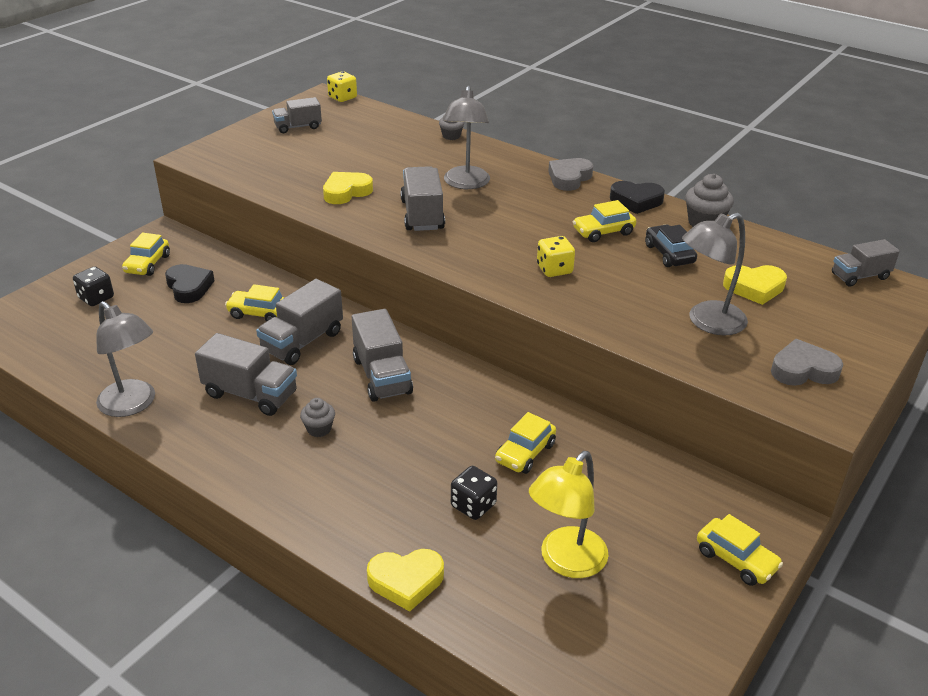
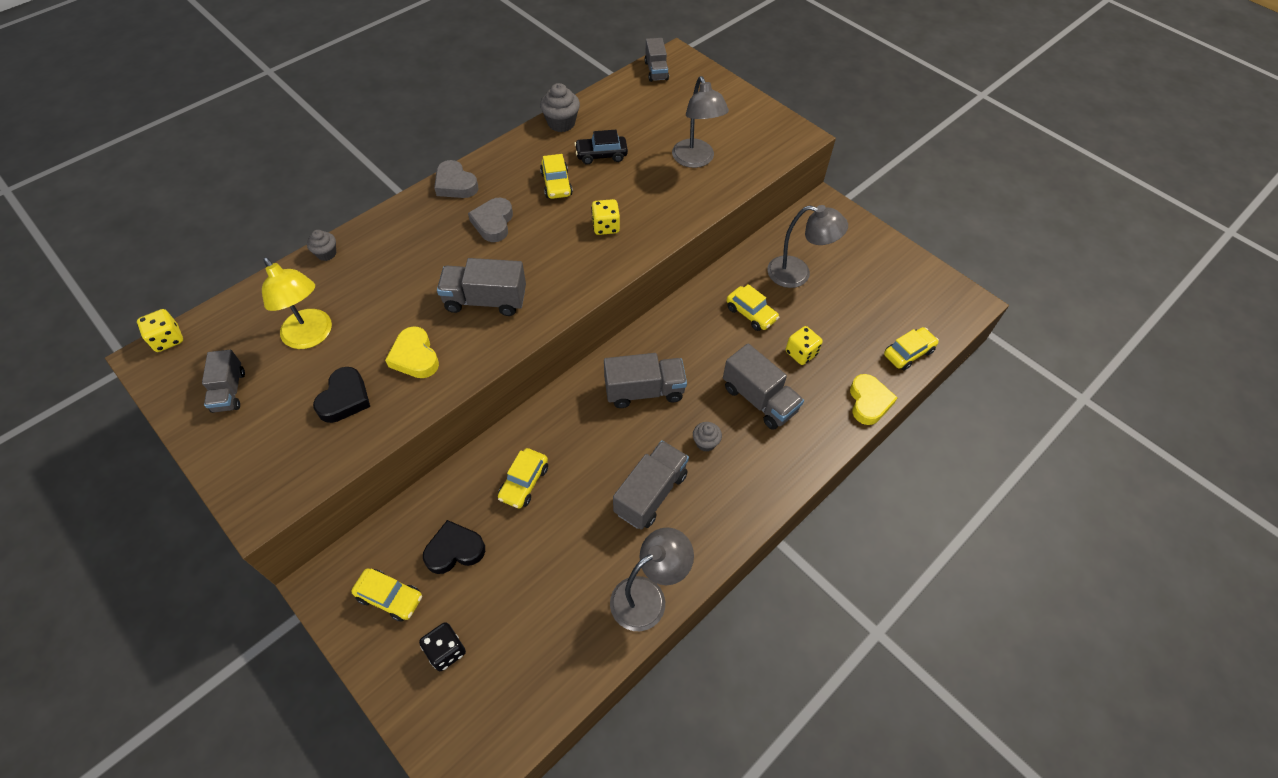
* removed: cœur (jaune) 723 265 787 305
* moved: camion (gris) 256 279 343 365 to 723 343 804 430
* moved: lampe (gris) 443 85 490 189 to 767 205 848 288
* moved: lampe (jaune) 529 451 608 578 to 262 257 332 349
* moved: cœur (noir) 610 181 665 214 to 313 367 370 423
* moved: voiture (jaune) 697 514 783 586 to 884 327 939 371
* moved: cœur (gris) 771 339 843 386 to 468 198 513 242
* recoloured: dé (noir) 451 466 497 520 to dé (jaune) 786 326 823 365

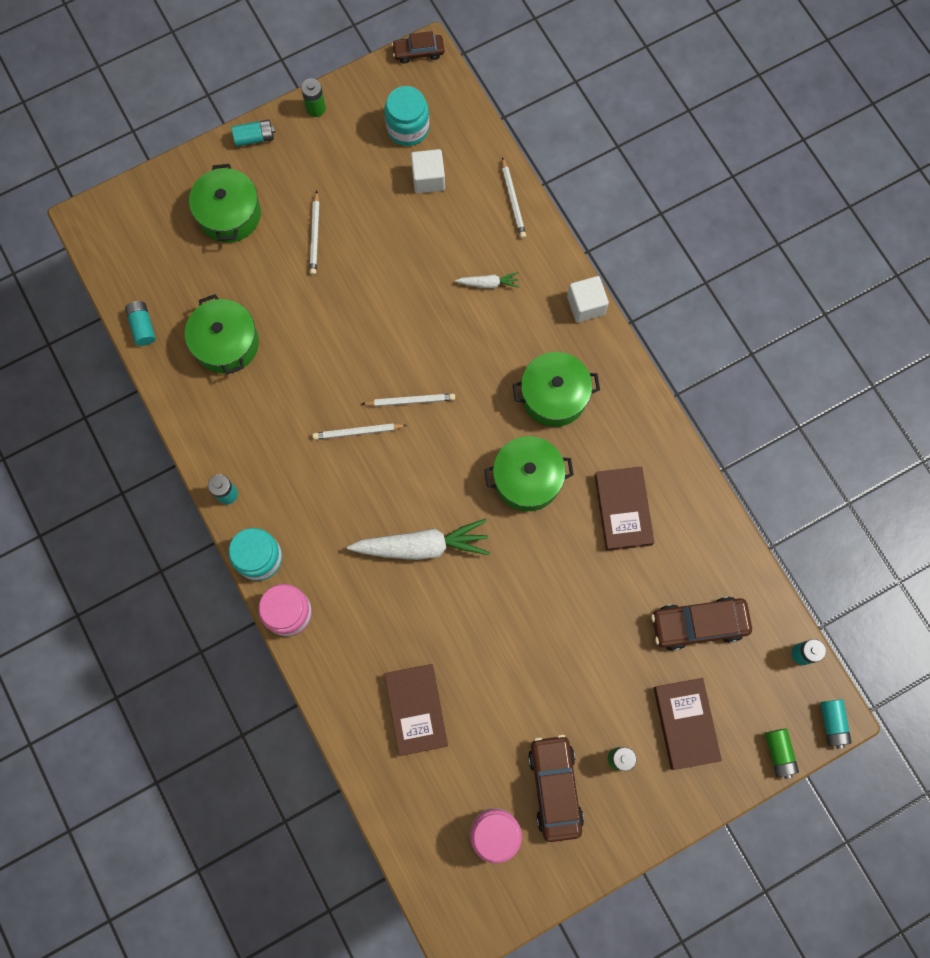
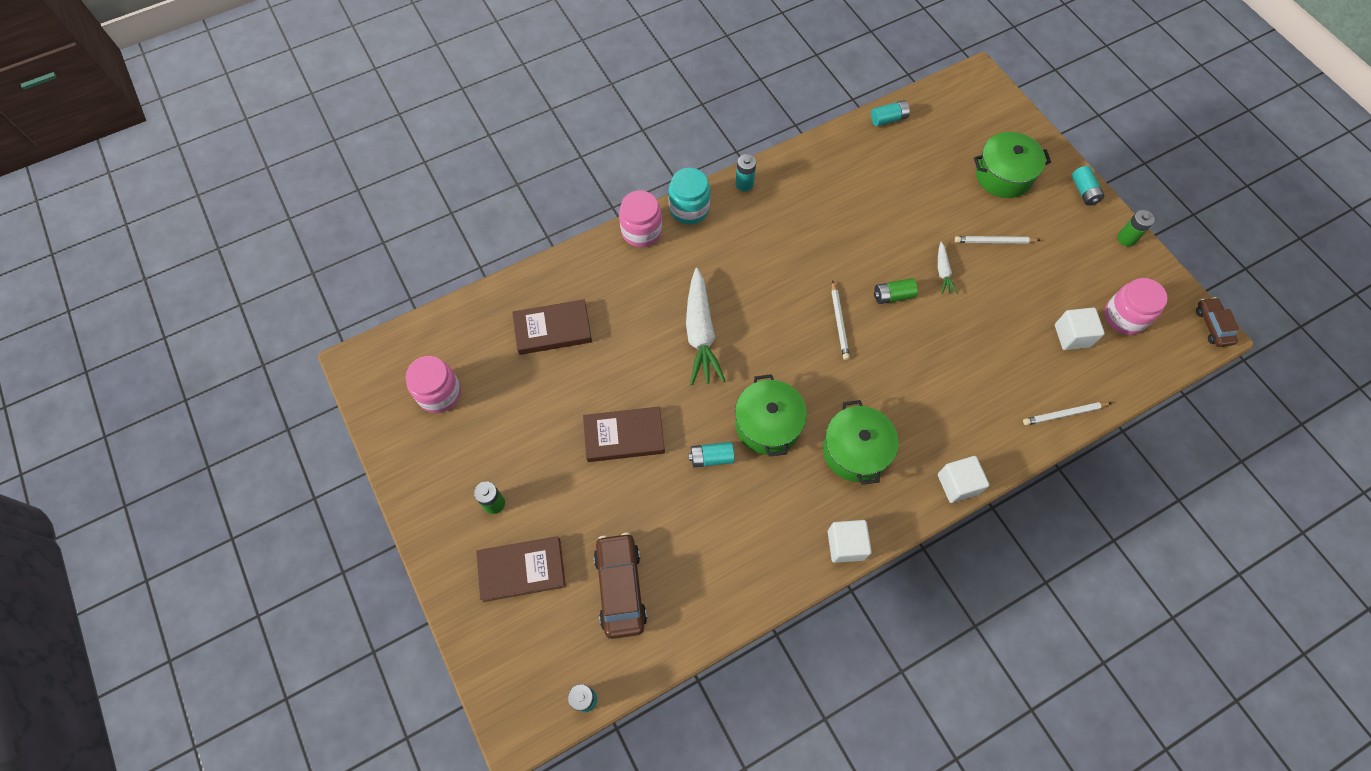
* removed: marmite (vert) 185 294 259 375
* removed: crayon (blanc) 312 424 407 440
* removed: voiture (marron) 528 734 584 842
* added: cube (blanc) 828 520 872 563
* moved: carotte (blanc) 455 272 519 288 to 938 242 958 294
* moved: livre (marron) 595 467 654 551 to 583 407 665 462
* moved: pile (vert) 765 728 799 779 to 874 278 918 304
* moved: pile (turquoise) 820 699 852 749 to 688 442 734 467
* recoloured: bocal (turquoise) 384 86 429 146 to bocal (rose) 1104 278 1168 335

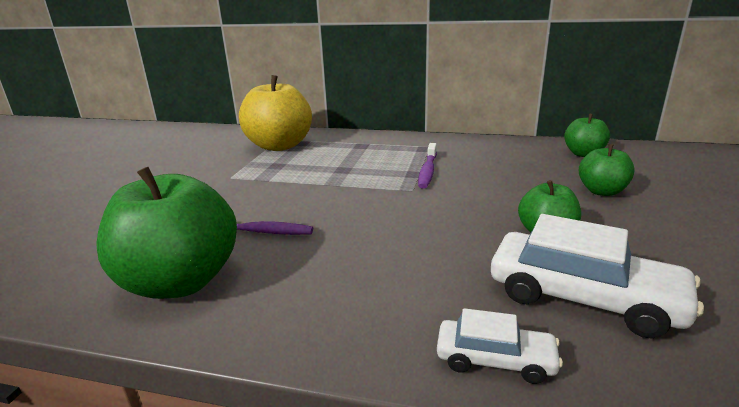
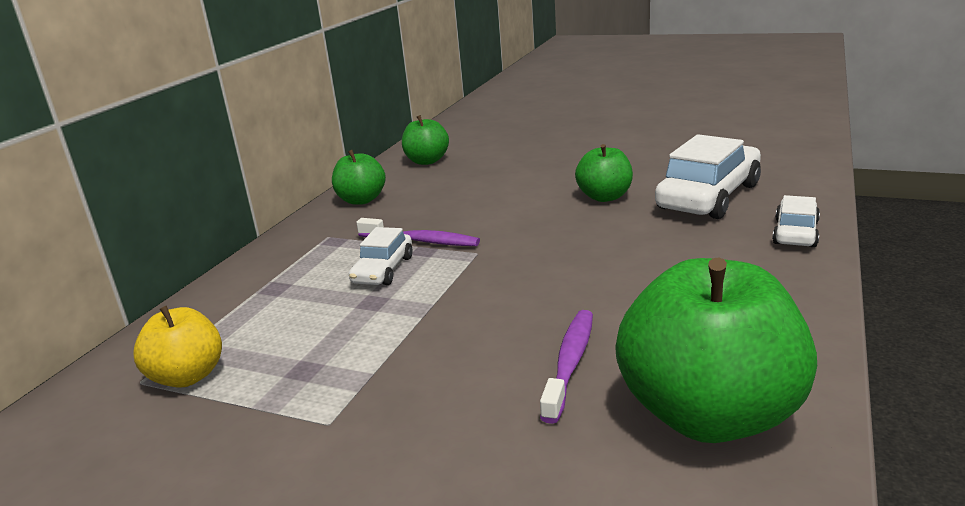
* added: voiture (blanc) 349 227 413 285
* moved: pomme (vert) 579 144 635 196 to 332 150 386 205
* resized: pomme (jaune) 239 75 312 151 = 133 306 222 388 x0.53

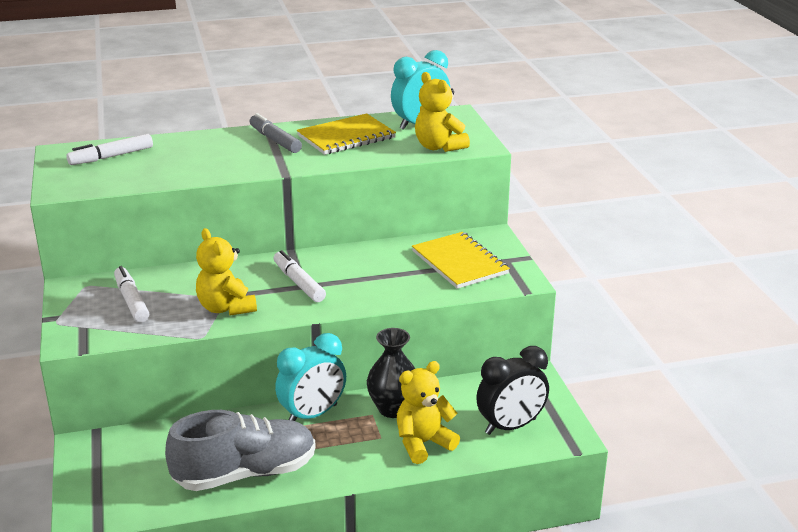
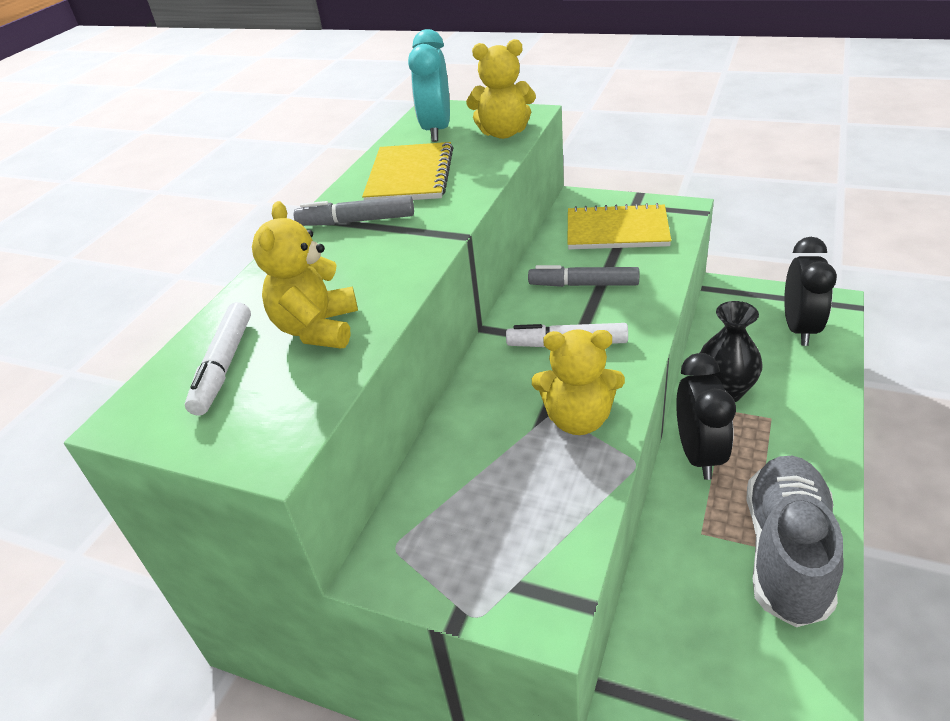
* removed: feutre (blanc) 114 266 149 322
* added: feutre (gris) 528 265 639 287
* moved: ours en peluche (jaune) 397 361 460 464 to 252 201 358 348
* recoloured: réveil (turquoise) 275 333 346 421 to réveil (noir) 676 353 736 480

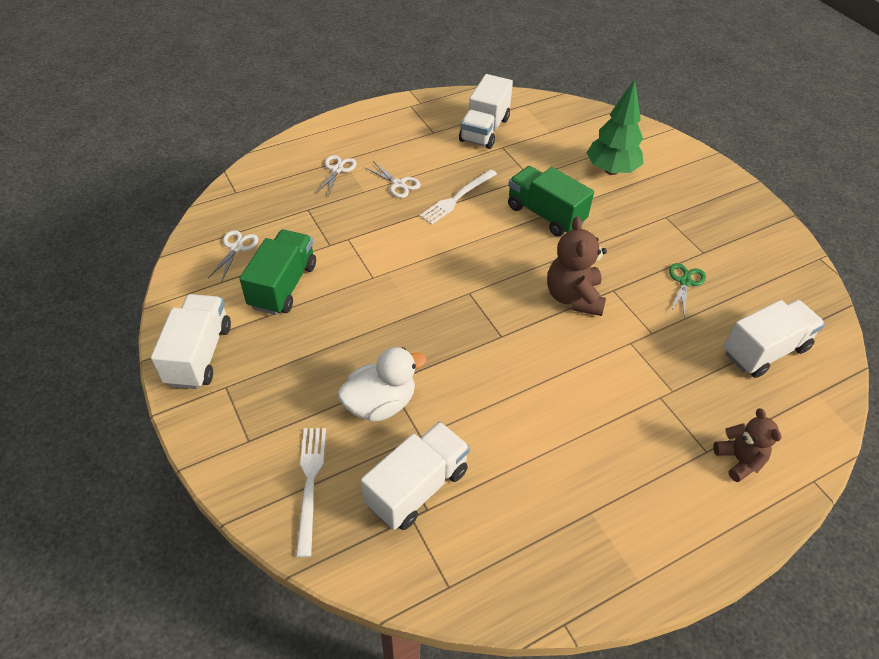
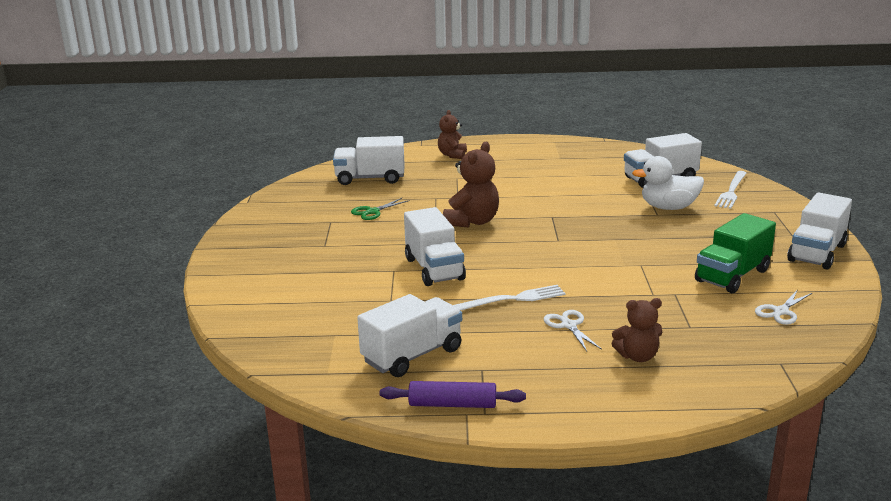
* removed: arbre (vert) 586 80 643 175
* added: rouleau à pâtisserie (violet) 379 381 526 408
* replaced: ciseaux (blanc) 316 155 357 196 to ours en peluche (marron) 611 298 662 362
* recoloured: camion (vert) 508 166 594 237 to camion (blanc) 404 207 466 286

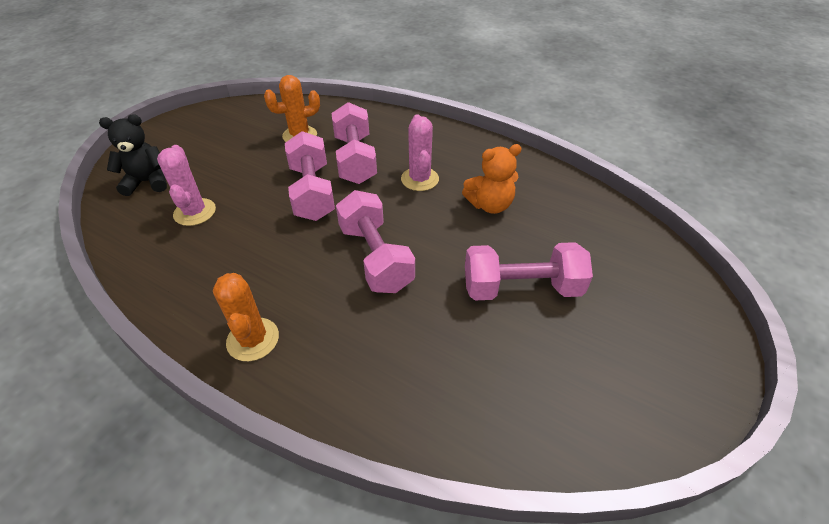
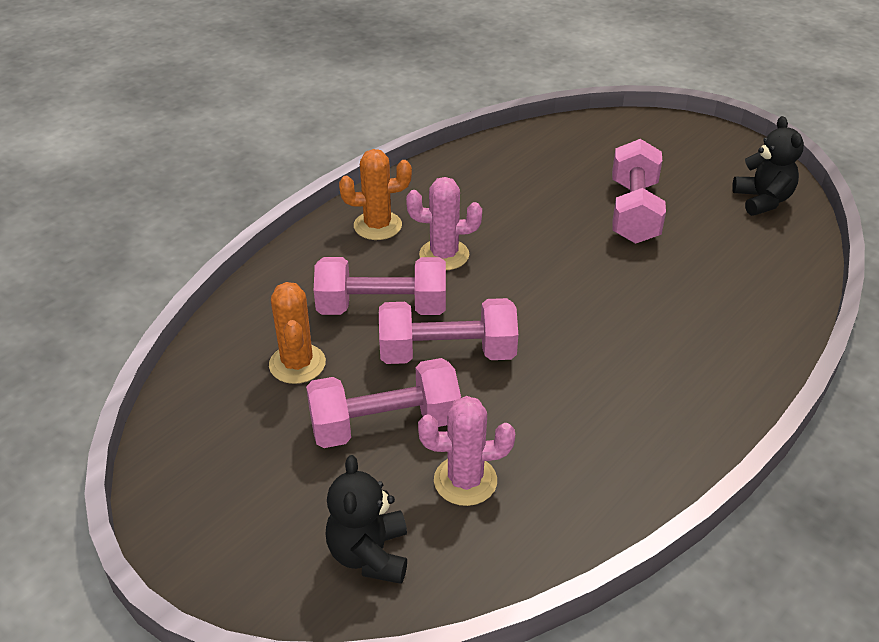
* removed: ours en peluche (orange) 462 144 522 214
* added: ours en peluche (noir) 732 116 804 216
* moved: cactus (orange) 213 273 279 361 to 339 149 412 240
* moved: haltère (rose) 336 190 415 293 to 306 358 461 448

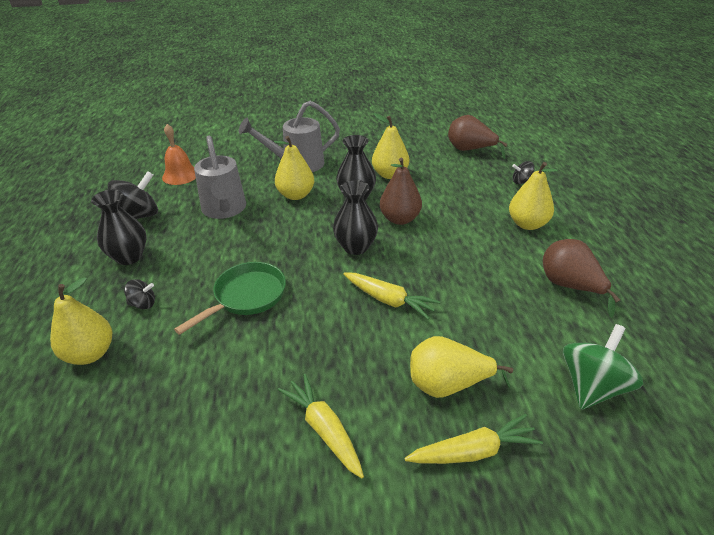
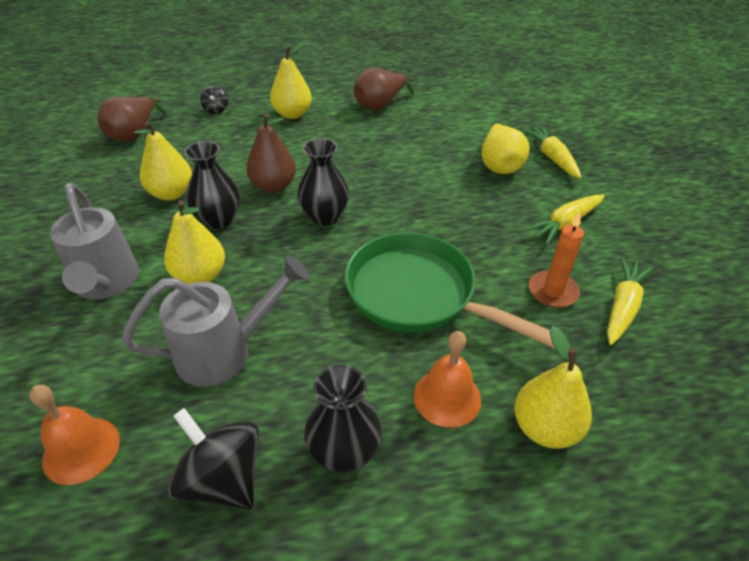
* removed: toupie (vert) 563 324 643 410
* added: bougie (orange) 529 212 584 308
* moved: carotte (jaune) 343 273 440 320 to 607 257 653 345
* replaced: toupie (noir) 124 279 155 309 to cloche (orange) 414 331 481 428
* resized: poêle (vert) 174 262 286 335 = 345 232 555 349 x1.51

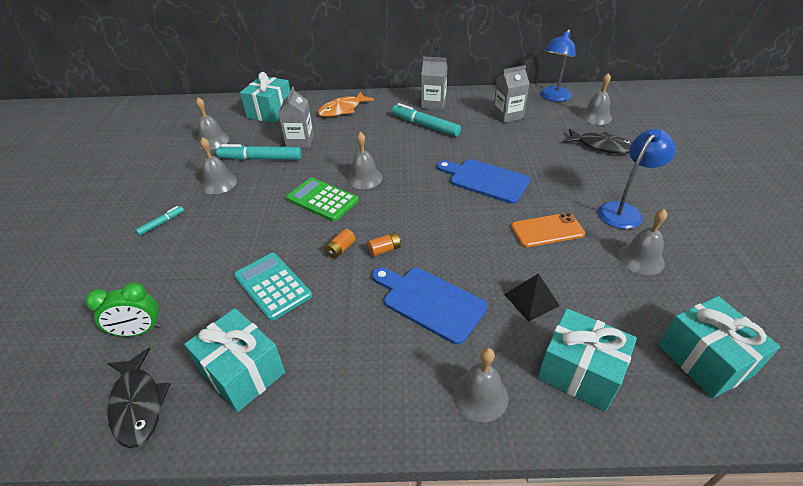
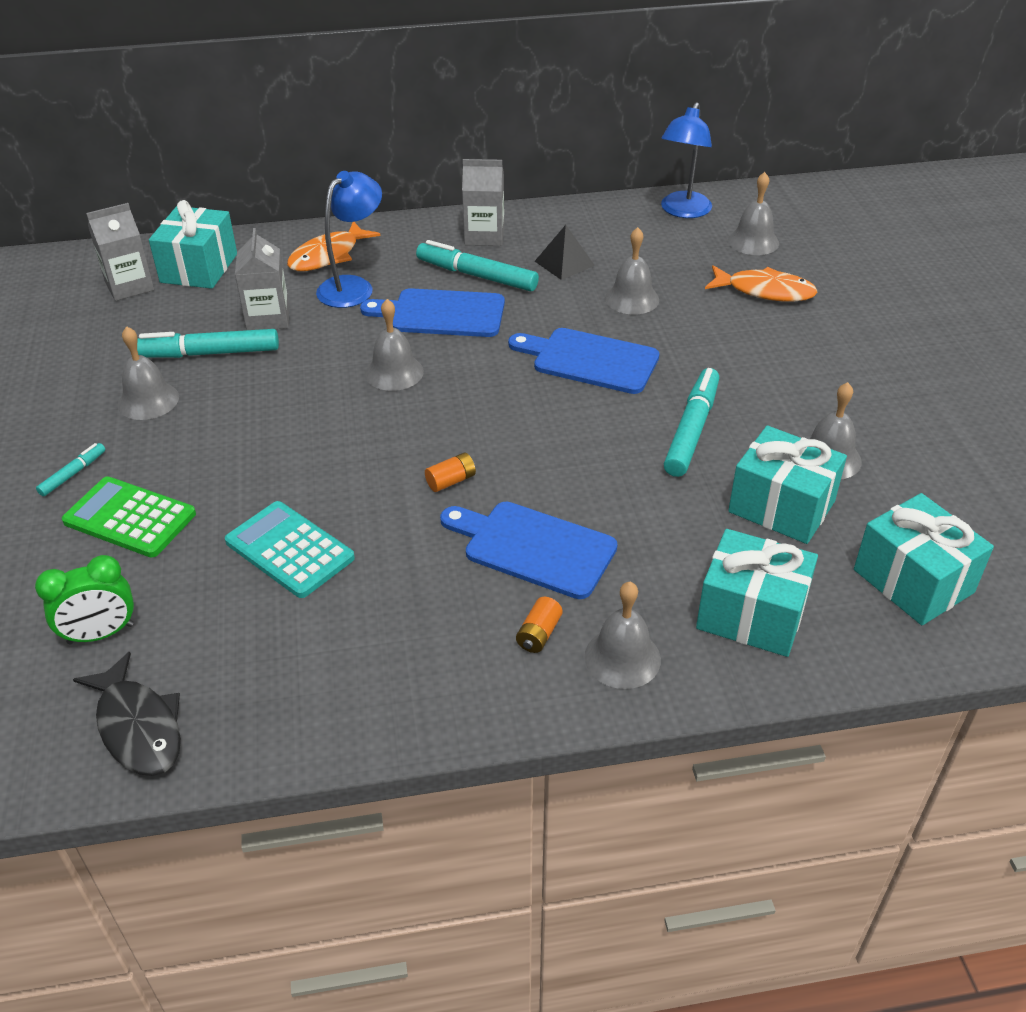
* added: planche à découper (bleu) 360 288 505 337
* moved: cadeau (turquoise) 184 308 285 412 to 728 426 847 544
* moved: cloche (gris) 196 97 229 150 to 605 227 659 314
* moved: calculatrice (vert) 286 178 358 222 to 62 477 196 558
* moved: pile (orange) 325 229 355 259 to 516 597 563 653
* moved: brique de lait (gris) 493 65 530 123 to 86 203 154 301
* moved: pyramide (noir) 504 273 560 322 to 535 225 595 280
* moved: lampe (bleu) 598 129 676 229 to 316 171 382 308
* replaced: téléphone (orange) 511 213 585 247 to feutre (turquoise) 664 368 719 477
* recoloured: poisson (noir) 563 129 632 154 to poisson (orange) 705 265 817 301

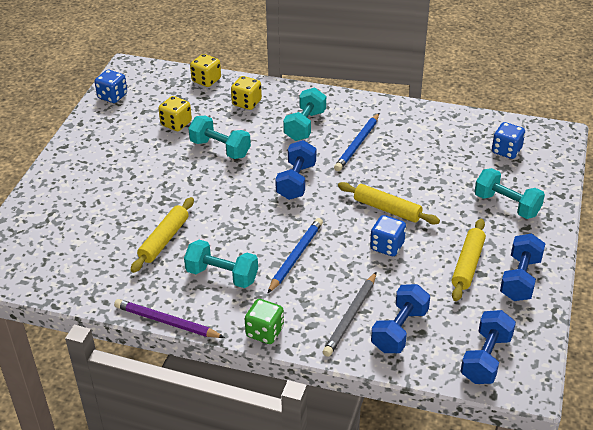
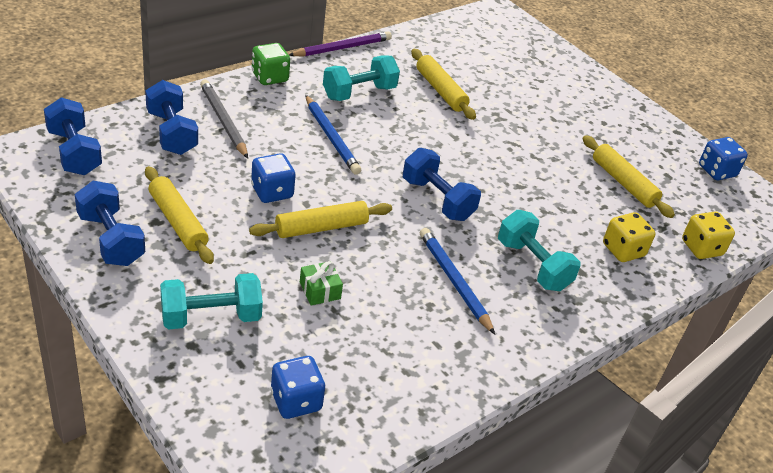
* removed: haltère (turquoise) 188 116 251 159
* added: cadeau (vert) 300 261 343 306
* replaced: dé (jaune) 158 96 192 131 to rouleau à pâtisserie (jaune) 583 135 675 218

